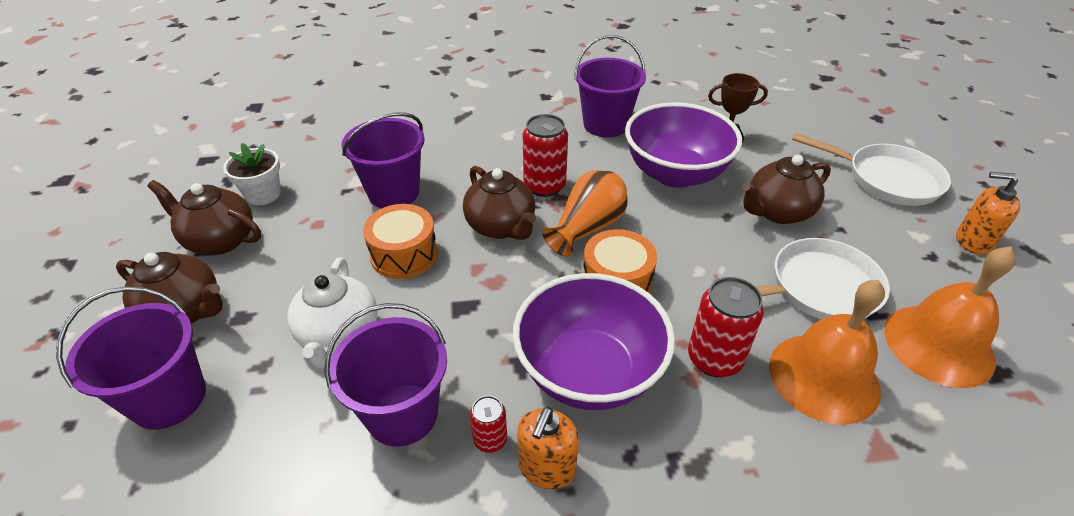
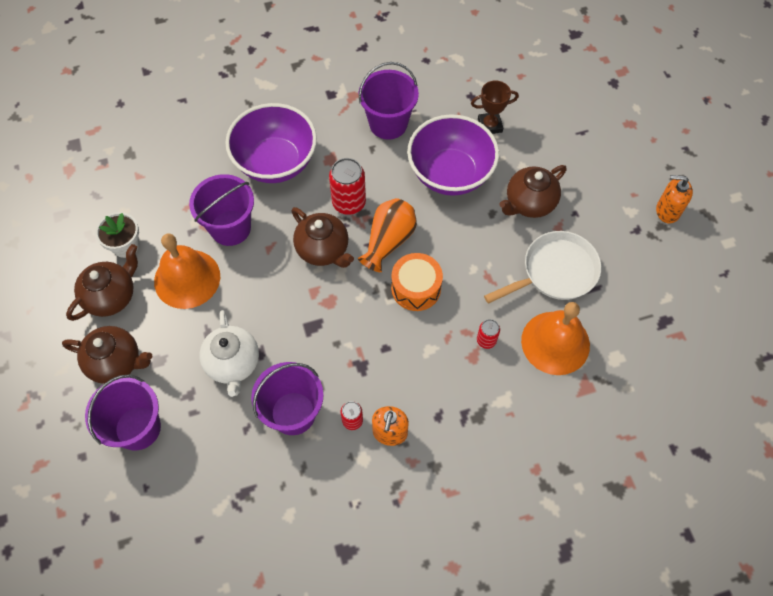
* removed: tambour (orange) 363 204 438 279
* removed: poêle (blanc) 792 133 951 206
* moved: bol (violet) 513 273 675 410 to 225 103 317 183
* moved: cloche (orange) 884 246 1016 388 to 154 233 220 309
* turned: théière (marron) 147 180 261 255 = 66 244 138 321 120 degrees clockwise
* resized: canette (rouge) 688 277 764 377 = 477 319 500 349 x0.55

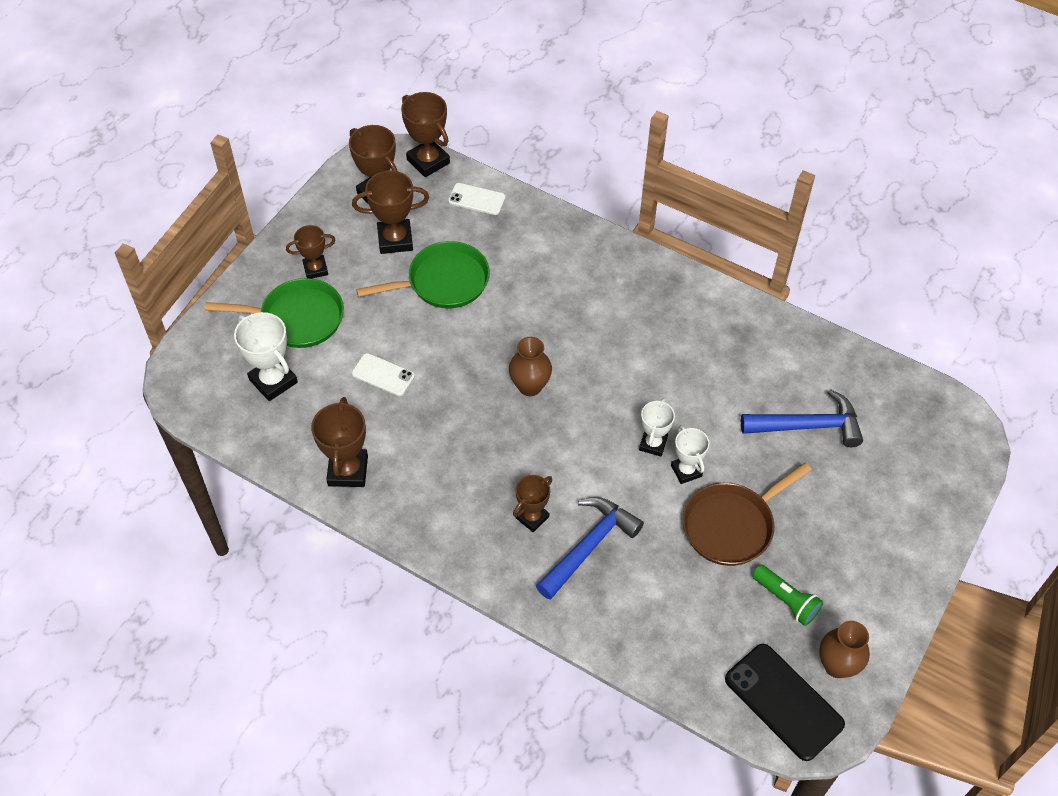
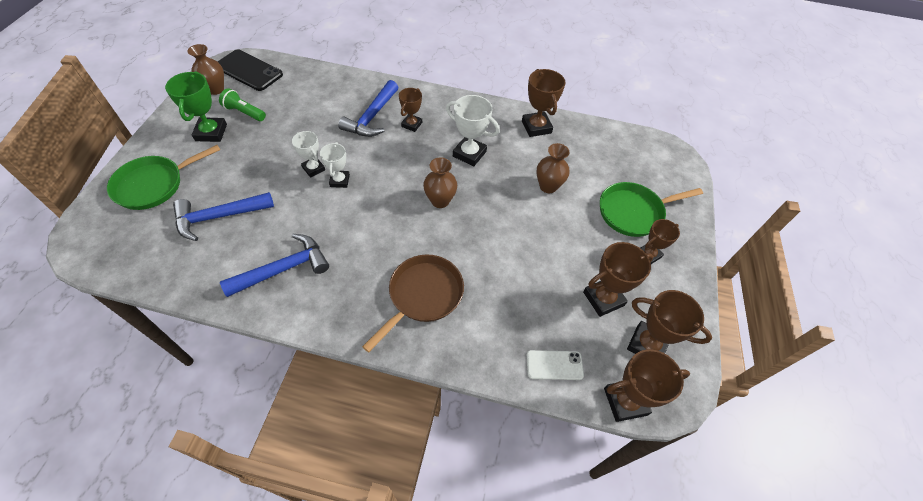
* added: trophée (vert) 165 71 227 142
* added: marteau (bleu) 220 234 329 297
* moved: trophée (blanc) 234 312 298 401 to 446 95 500 167
* moved: poêle (vert) 356 241 490 308 to 107 145 220 210
* moved: poêle (marron) 683 463 812 566 to 362 254 464 352
* replaced: téléphone (blanc) 352 353 415 396 to vase (marron) 536 143 569 193
* turned: trophée (marron) 401 92 450 177 = 604 349 690 422 45 degrees counterclockwise

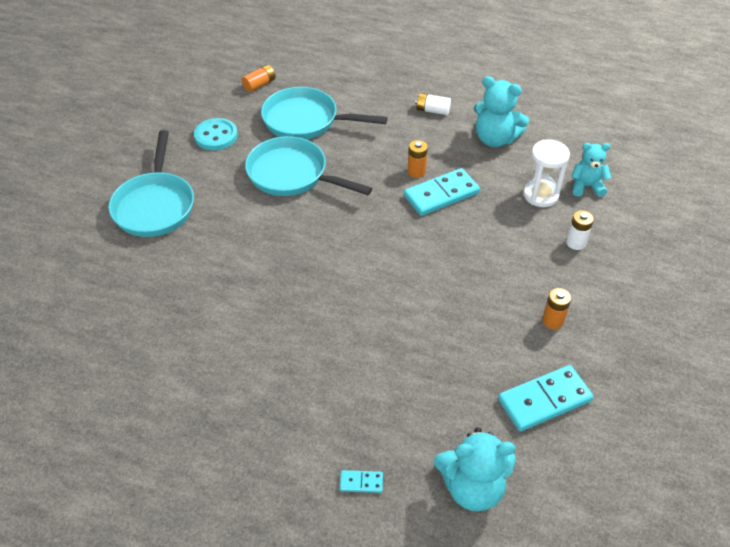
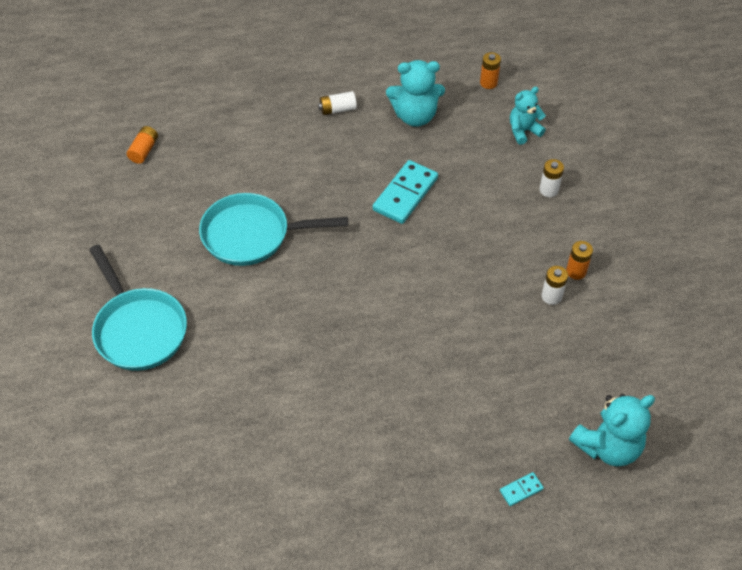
* removed: bouton (turquoise) 194 118 238 150
* removed: poêle (turquoise) 261 87 388 139
* removed: domino (turquoise) 498 365 594 432
* removed: sablier (blanc) 523 140 570 207
* added: pile (blanc) 542 266 568 305
* moved: pile (orange) 408 140 428 178 to 480 52 501 89

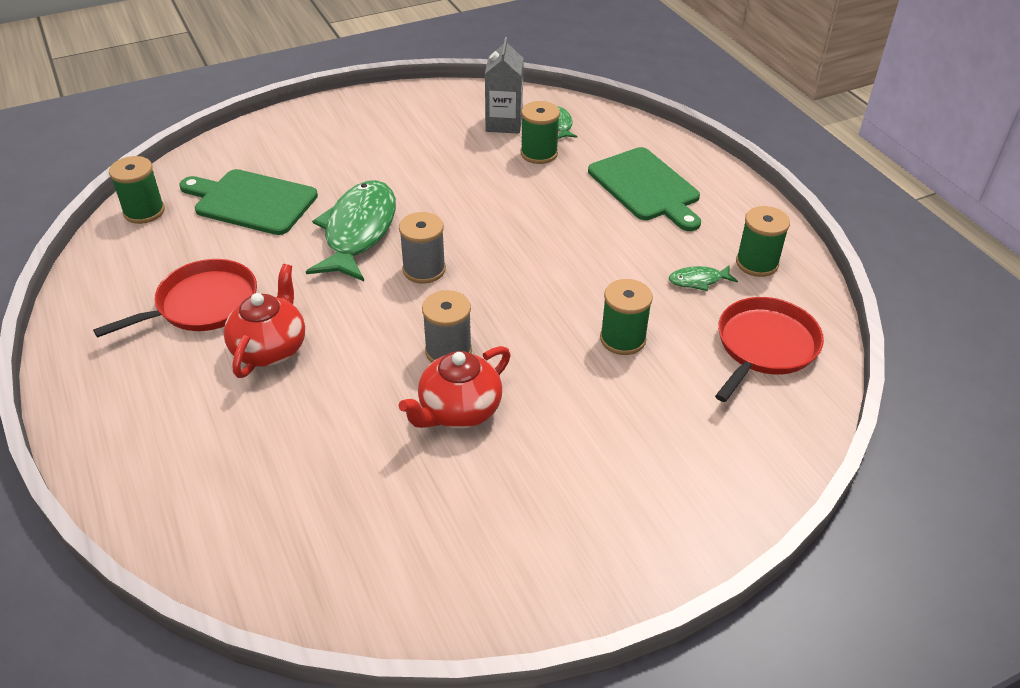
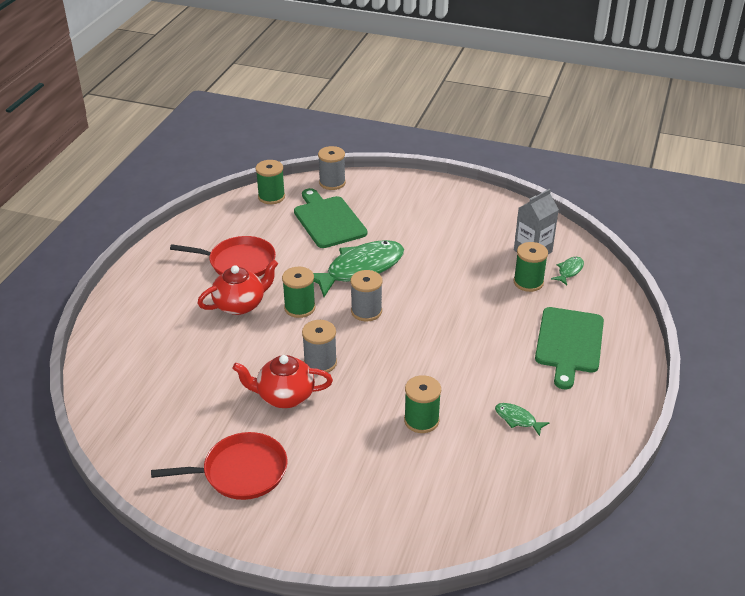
* added: bobine (gris) 318 146 346 190
* moved: poêle (rouge) 715 297 824 402 to 151 432 288 500
* moved: bobine (vert) 736 206 790 277 to 282 267 315 318

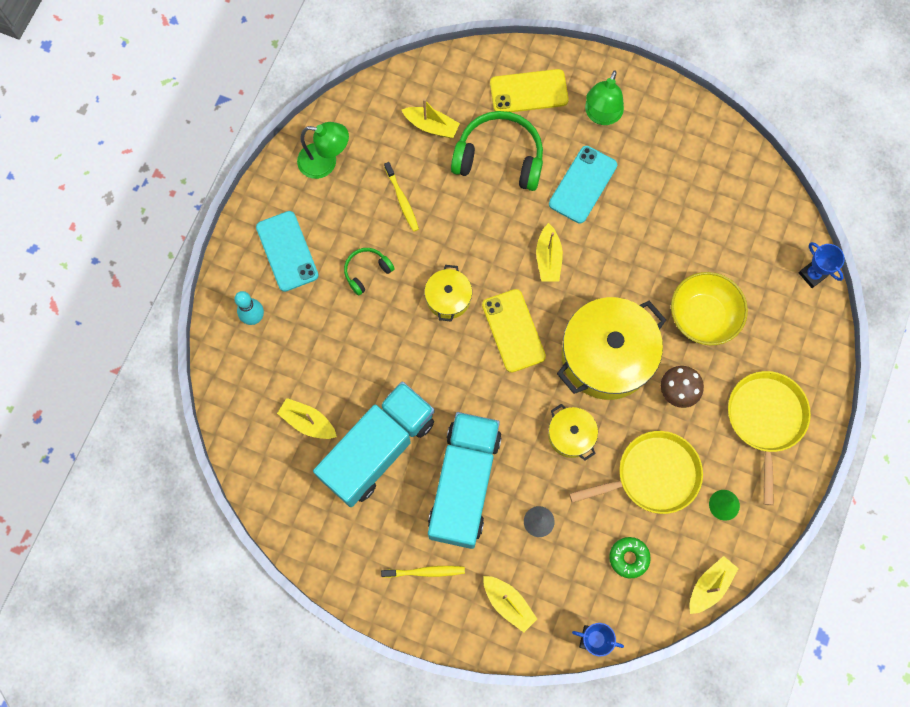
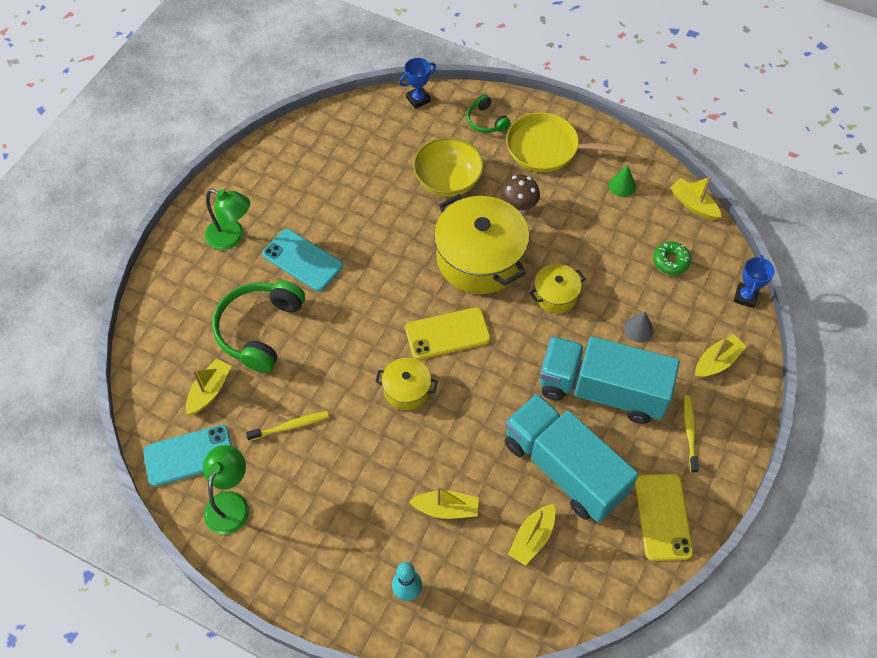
* removed: poêle (jaune) 569 431 703 514
* moved: téléphone (turquoise) 256 211 319 292 to 143 425 232 487
* moved: casque audio (vert) 344 248 395 296 to 467 94 511 133
* moved: téléphone (jaune) 490 69 569 112 to 635 474 693 561
* moved: bateau (jaune) 536 223 563 282 to 409 486 479 519

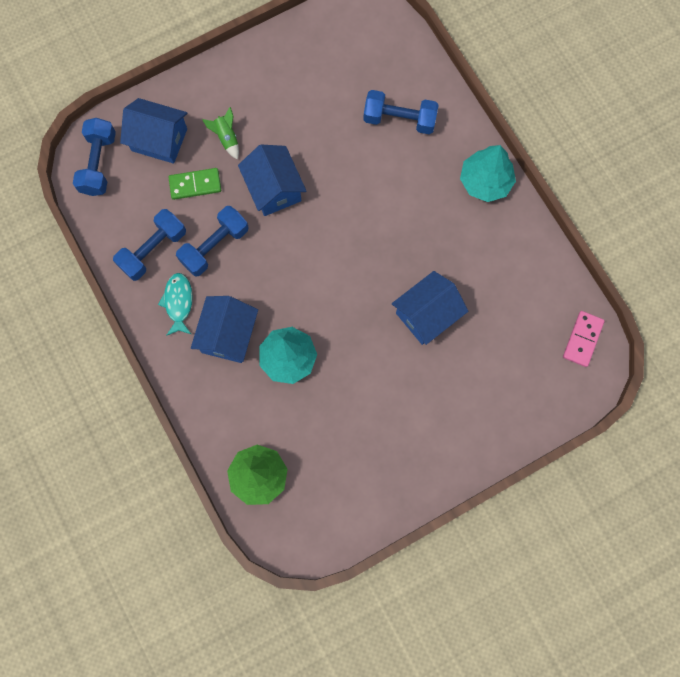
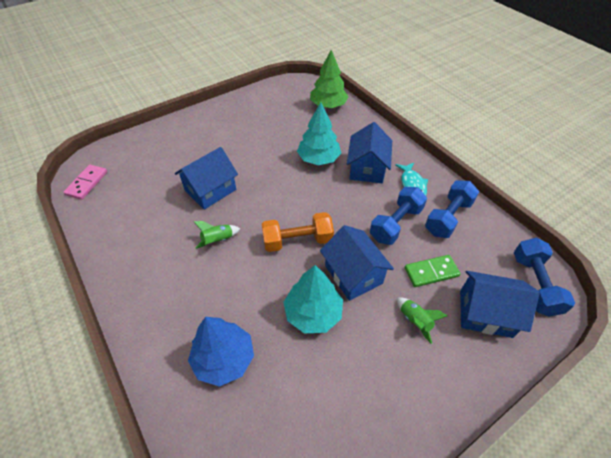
* added: fusée (vert) 194 221 240 249
* added: haltère (orange) 262 212 334 252
* moved: arbre (turquoise) 460 145 516 202 to 283 265 343 333
* replaced: haltère (bleu) 363 90 439 134 to arbre (bleu) 188 317 254 387

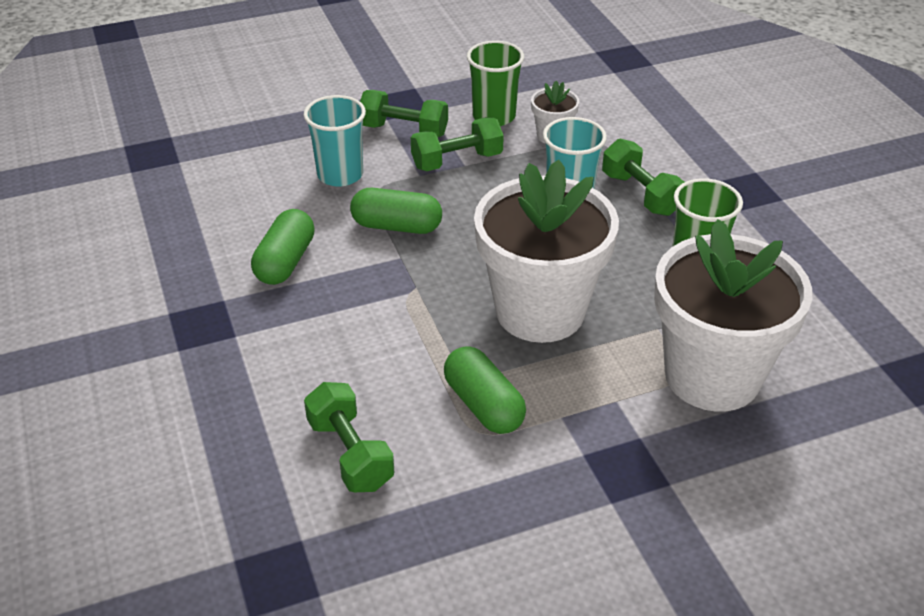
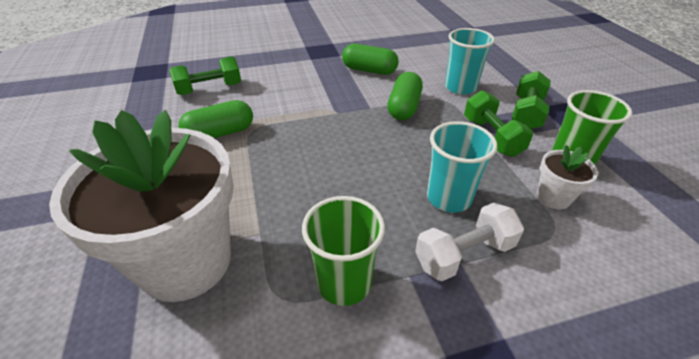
* removed: pot de fleurs (blanc) 474 160 619 343
* recoloured: haltère (vert) 602 139 684 216 to haltère (blanc) 415 203 524 281

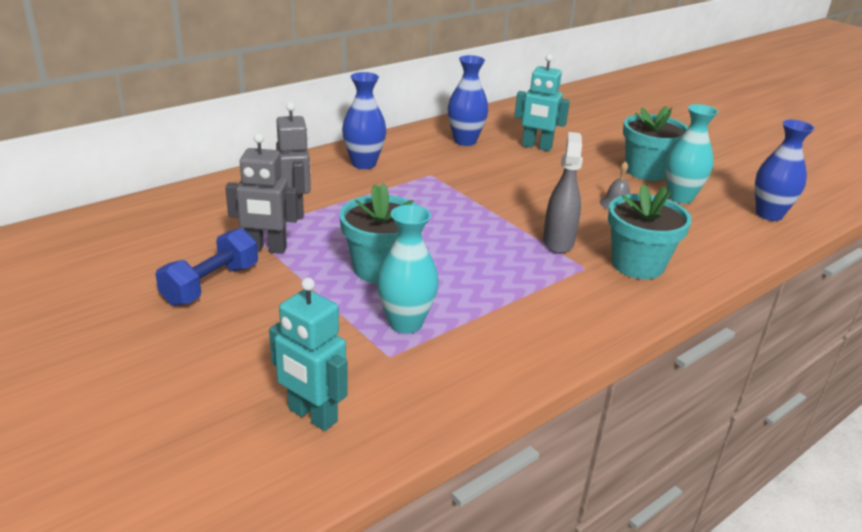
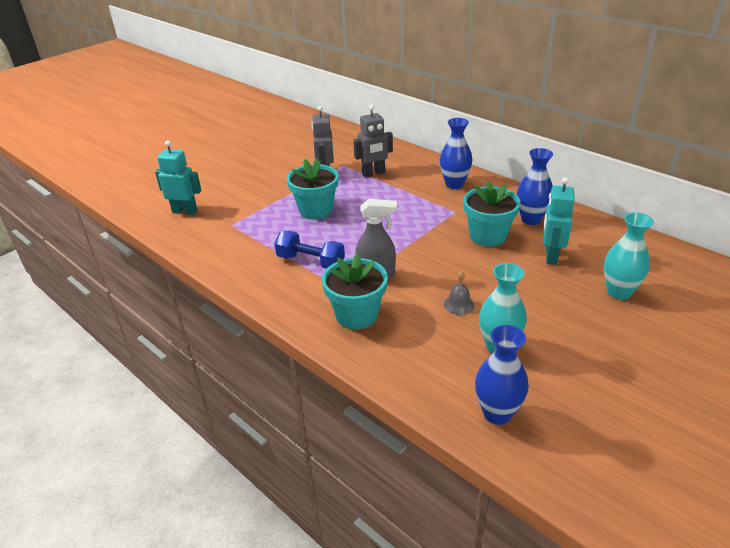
* moved: haltère (bleu) 155 228 258 306 to 274 231 345 269
* moved: vase (turquoise) 377 205 439 334 to 604 212 654 300
* moved: pot de fleurs (turquoise) 623 106 688 181 to 463 181 521 247
* turned: robot (turquoise) 269 278 348 431 = 155 140 201 215 75 degrees clockwise

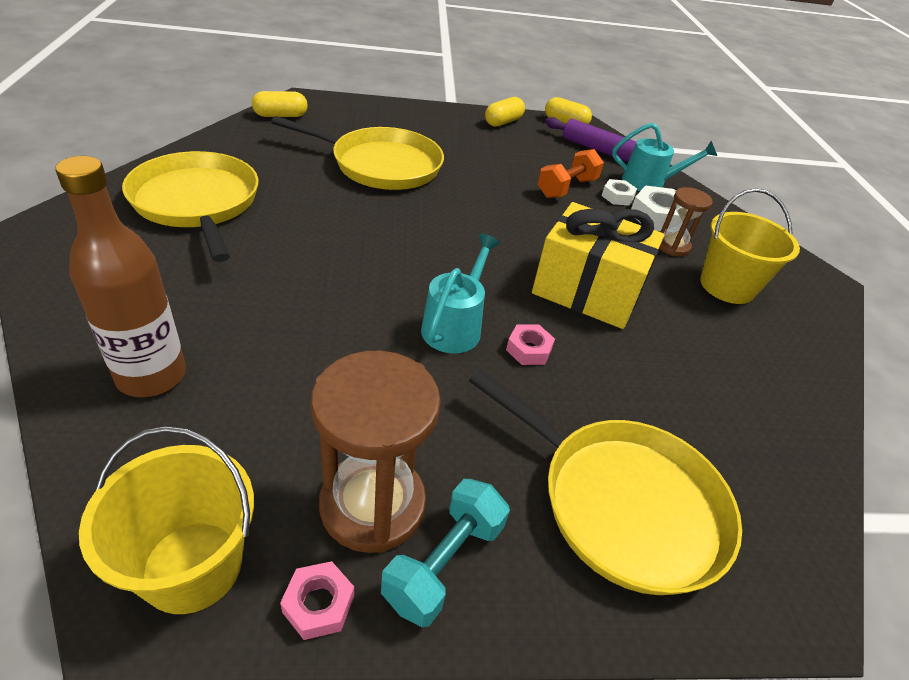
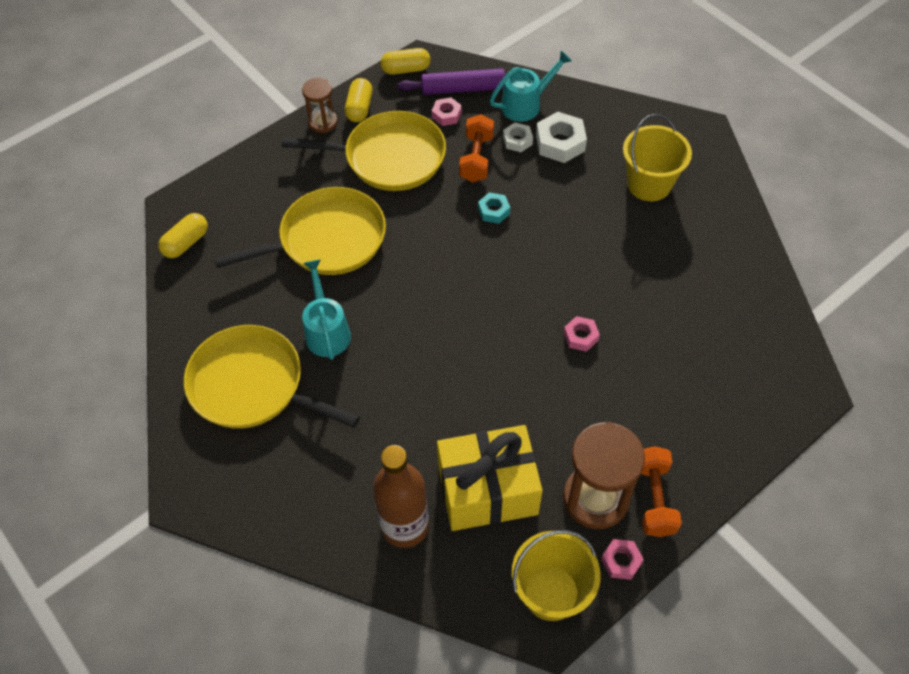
* added: écrou (rose) 432 97 462 126
* added: écrou (turquoise) 478 192 510 224
* moved: arrosoir (turquoise) 421 234 500 353 to 302 260 351 360
* moved: poêle (jaune) 469 370 742 595 to 282 111 446 191
* moved: cadeau (jaune) 532 202 664 329 to 437 425 542 531
* moved: sablier (marron) 659 187 713 256 to 302 78 338 133
* recoloured: haltère (turquoise) 381 479 510 627 to haltère (orange) 641 446 682 537

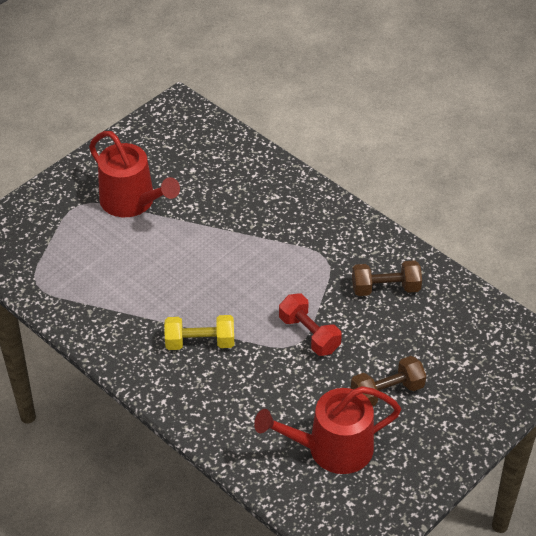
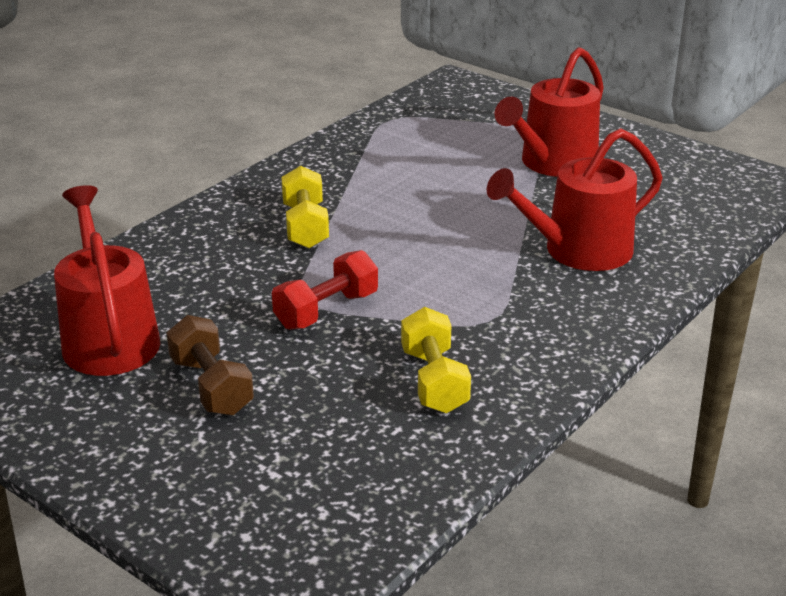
* added: arrosoir (rouge) 487 128 662 271
* recoloured: haltère (marron) 352 260 422 296 to haltère (jaune) 401 307 471 413

